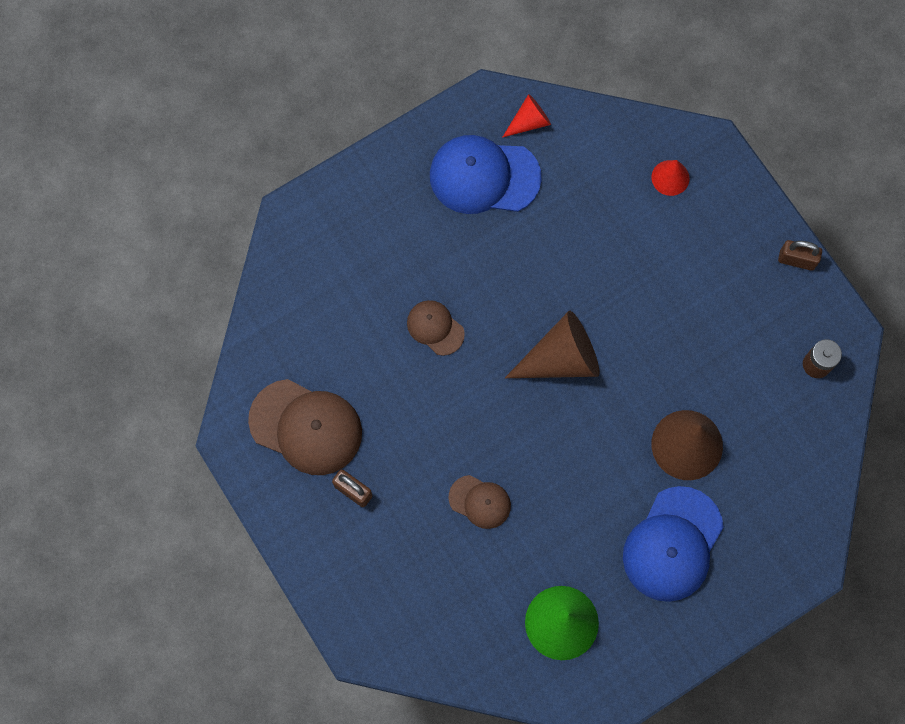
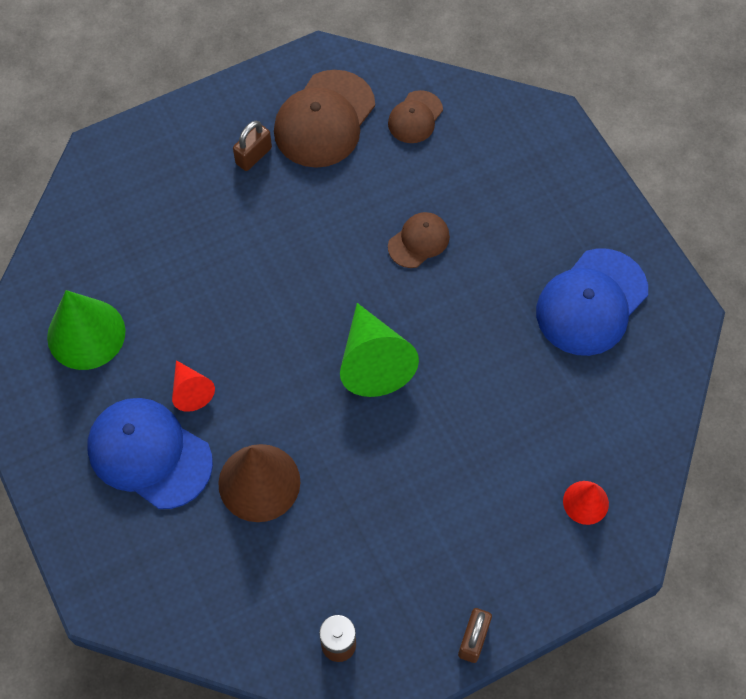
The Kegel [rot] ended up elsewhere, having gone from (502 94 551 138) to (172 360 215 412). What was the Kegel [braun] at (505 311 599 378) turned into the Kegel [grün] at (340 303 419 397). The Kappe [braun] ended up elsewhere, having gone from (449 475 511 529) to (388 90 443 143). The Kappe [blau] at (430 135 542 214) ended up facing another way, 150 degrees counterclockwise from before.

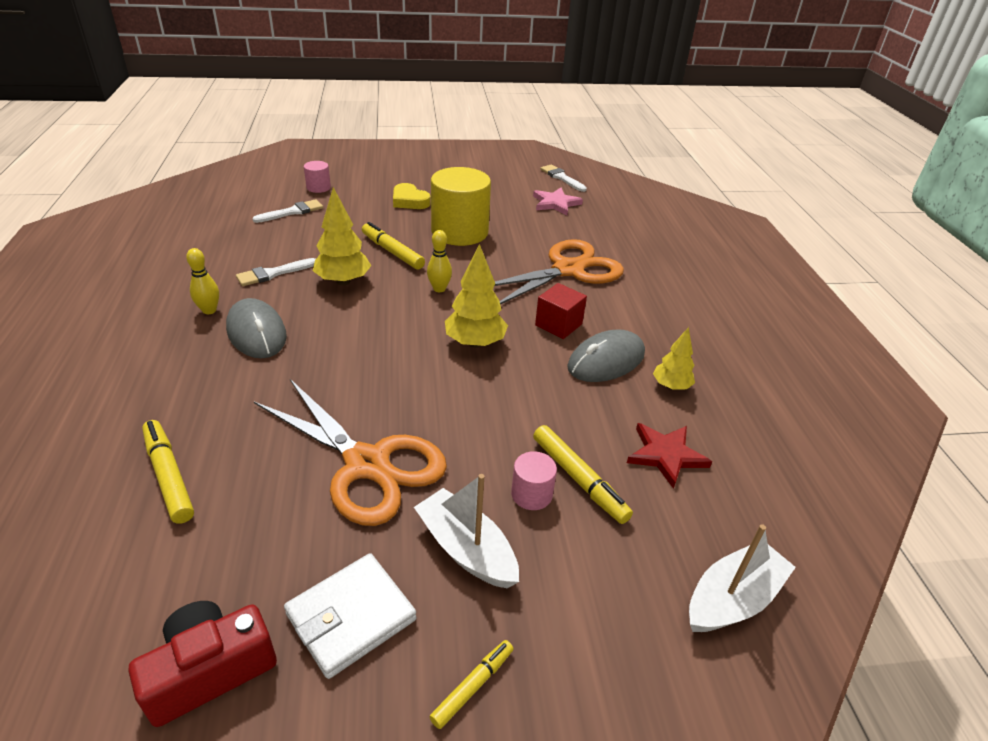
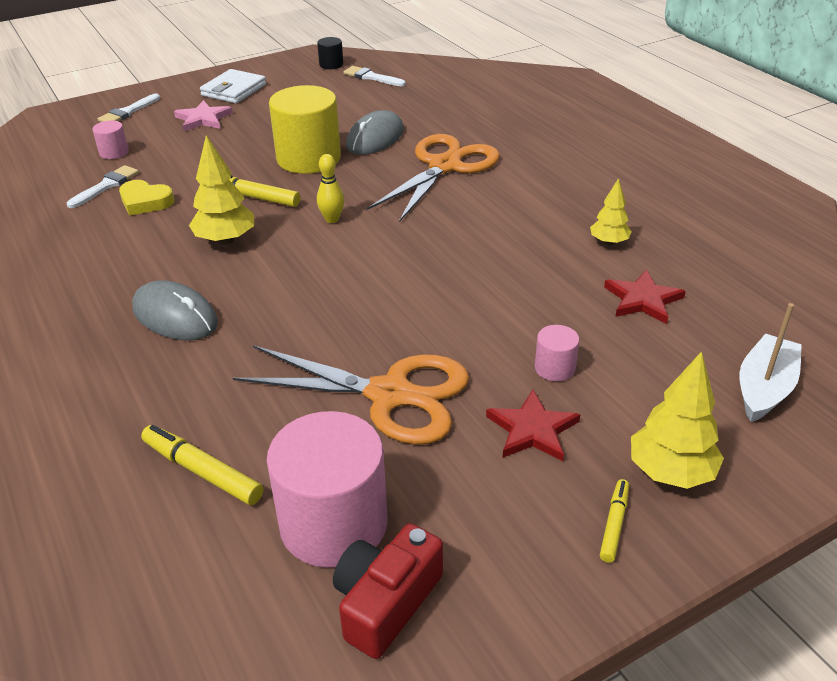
The Pinsel [weiß] ended up elsewhere, having gone from (236 258 316 286) to (98 94 160 122). The Herz [gelb] ended up elsewhere, having gone from (393 183 431 209) to (119 180 174 216). The Stern [rosa] ended up elsewhere, having gone from (533 188 583 215) to (174 100 233 131). The Geldbörse [weiß] ended up elsewhere, having gone from (284 553 416 679) to (200 69 266 103). The second view gained the Vollzylinder [rosa] at (267 411 388 568). The second view gained the Vollzylinder [schwarz] at (317 37 343 69). The Computermaus [grau] ended up elsewhere, having gone from (567 329 645 382) to (346 110 404 155). Where the Boot [weiß] stood at (414 474 519 588), the Stern [rot] came to stand at (486 389 580 461). The Baum [gelb] ended up elsewhere, having gone from (445 244 508 348) to (631 351 724 489). The second view lost the Bowlingkegel [gelb] at (186 248 219 314). The second view lost the Filzstift [gelb] at (533 425 633 524). The second view lost the Kubus [rot] at (535 283 587 339).

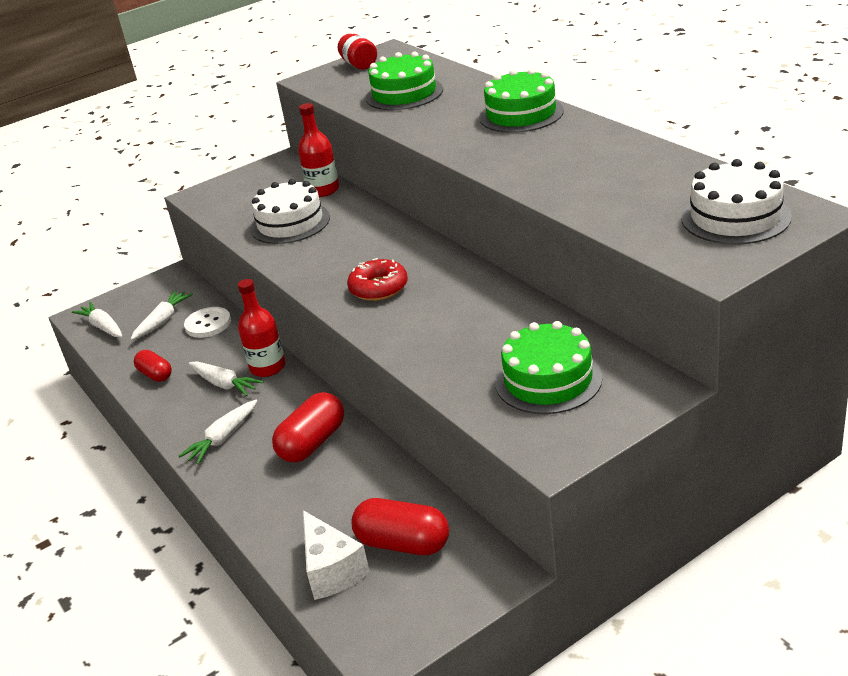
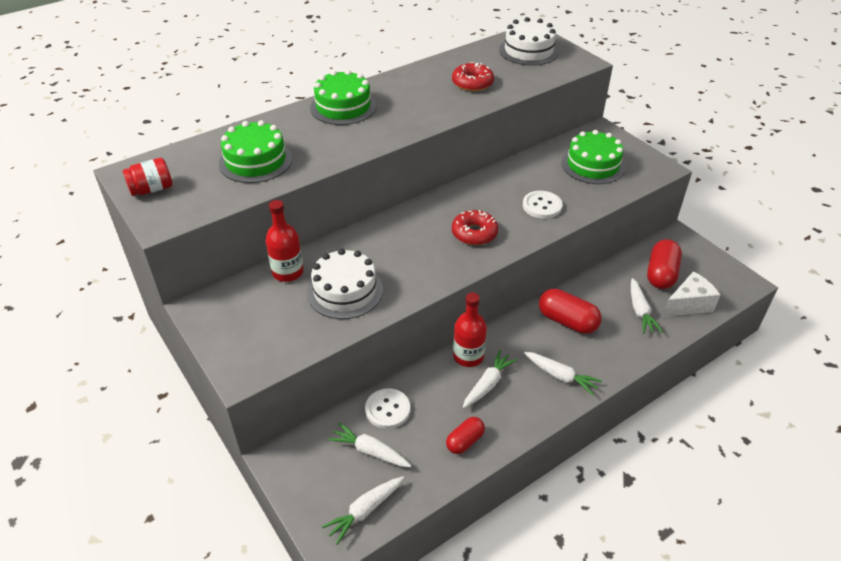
The second view gained the Donut [rot] at (452 62 494 91). The second view gained the Knopf [weiß] at (523 191 563 219). The second view gained the Karotte [weiß] at (631 278 663 334).

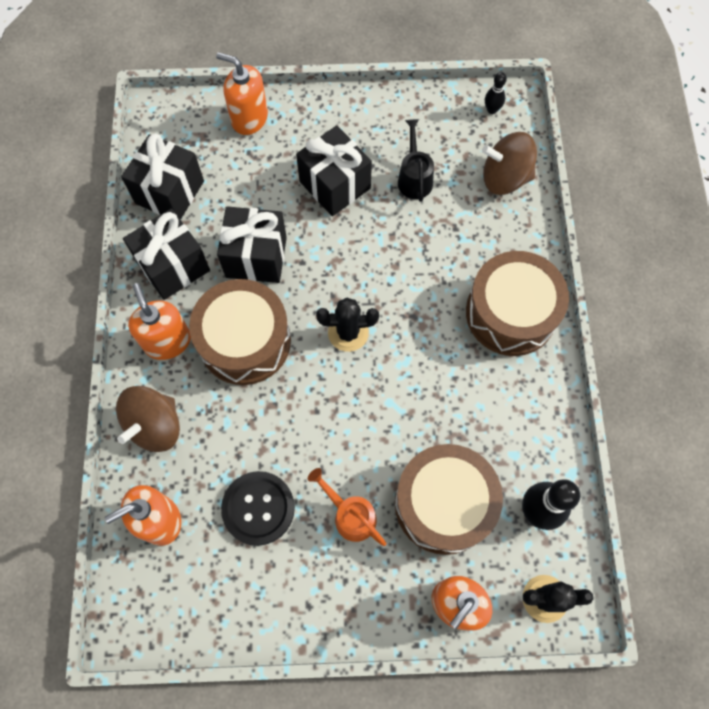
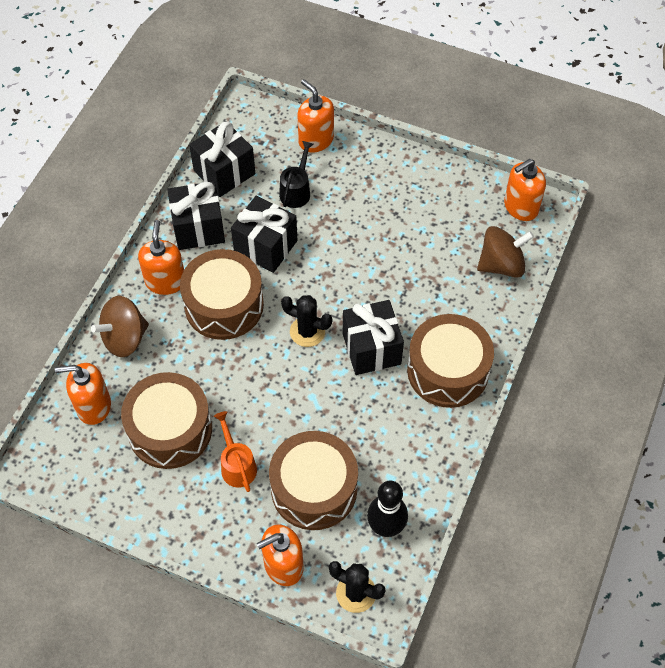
Where the Knopf [schwarz] stood at (221 471 295 546), the Trommel [braun] came to stand at (121 372 212 469). The Gießkanne [schwarz] ended up elsewhere, having gone from (398 119 434 202) to (279 141 314 208). The Geschenk [schwarz] ended up elsewhere, having gone from (296 125 372 216) to (343 300 404 375). The Kreisel [braun] at (482 132 537 195) ended up facing another way, 135 degrees clockwise from before. Where the Bowlingkegel [schwarz] stood at (485 72 507 114), the Seifenspender [orange] came to stand at (504 159 546 221).

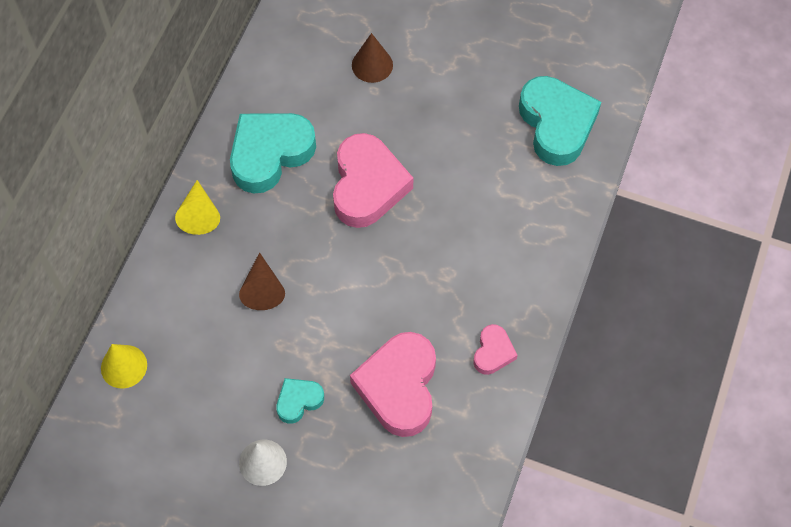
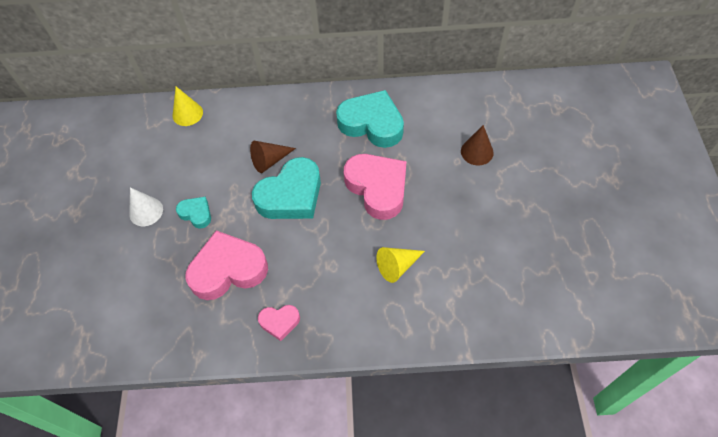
The Herz [türkis] ended up elsewhere, having gone from (519 76 601 166) to (252 157 321 219). The Herz [rosa] at (333 133 413 228) ended up facing another way, 105 degrees counterclockwise from before. The Kegel [gelb] ended up elsewhere, having gone from (175 180 220 235) to (376 247 425 283).

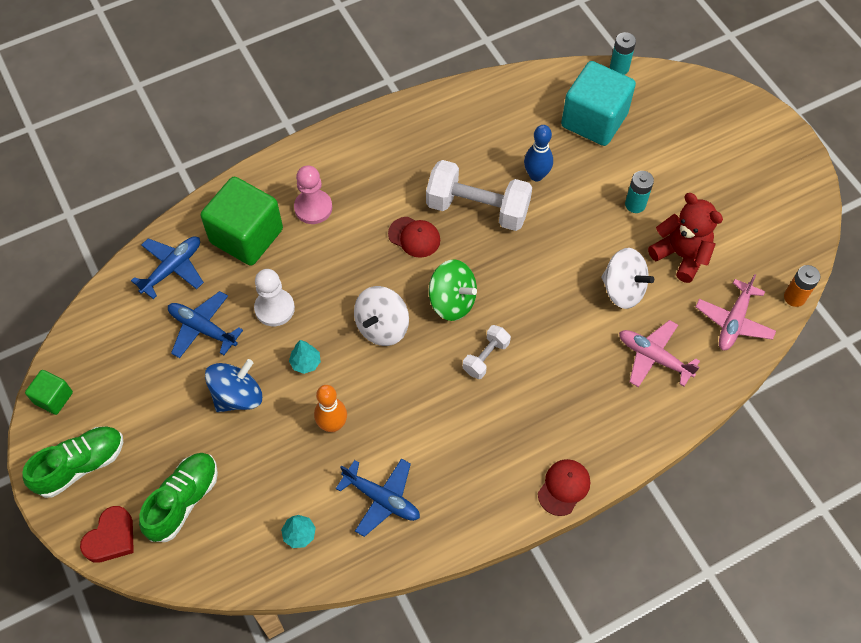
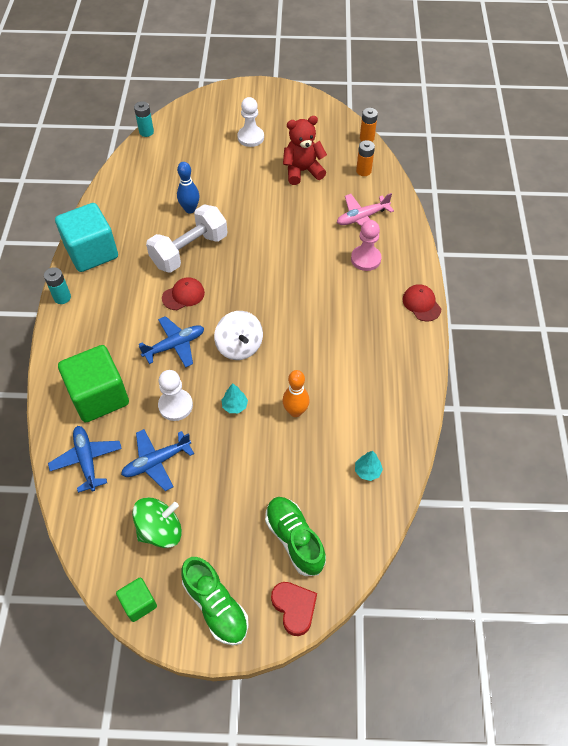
The Batterie [türkis] ended up elsewhere, having gone from (625 171 654 213) to (44 267 71 304). The Kubus [türkis] ended up elsewhere, having gone from (561 61 636 146) to (55 203 118 272). The Kreisel [grün] ended up elsewhere, having gone from (429 260 477 321) to (132 497 182 548). The Flugzeug [blau] ended up elsewhere, having gone from (336 458 420 537) to (139 316 204 368). The Schuh [grün] at (22 426 123 498) ended up facing another way, 150 degrees clockwise from before. The second view gained the Bauer [weiß] at (237 97 264 147). The Bauer [rosa] ended up elsewhere, having gone from (294 165 332 224) to (351 220 382 271). Where the Flugzeug [rosa] stood at (696 274 776 350), the Batterie [orange] came to stand at (356 140 375 176). The second view lost the Kreisel [blau] at (205 359 262 412). The second view lost the Hantel [weiß] at (463 325 511 379). The second view lost the Kreisel [weiß] at (601 248 654 309).

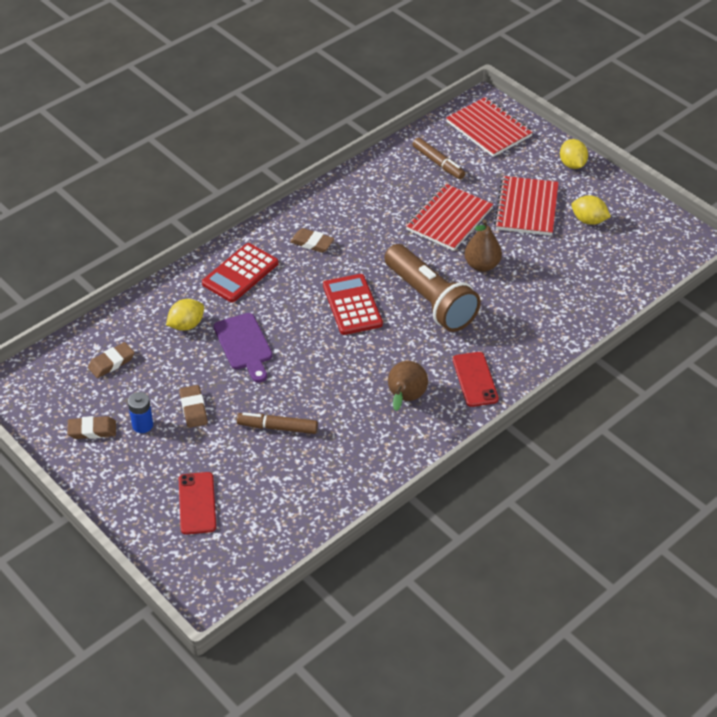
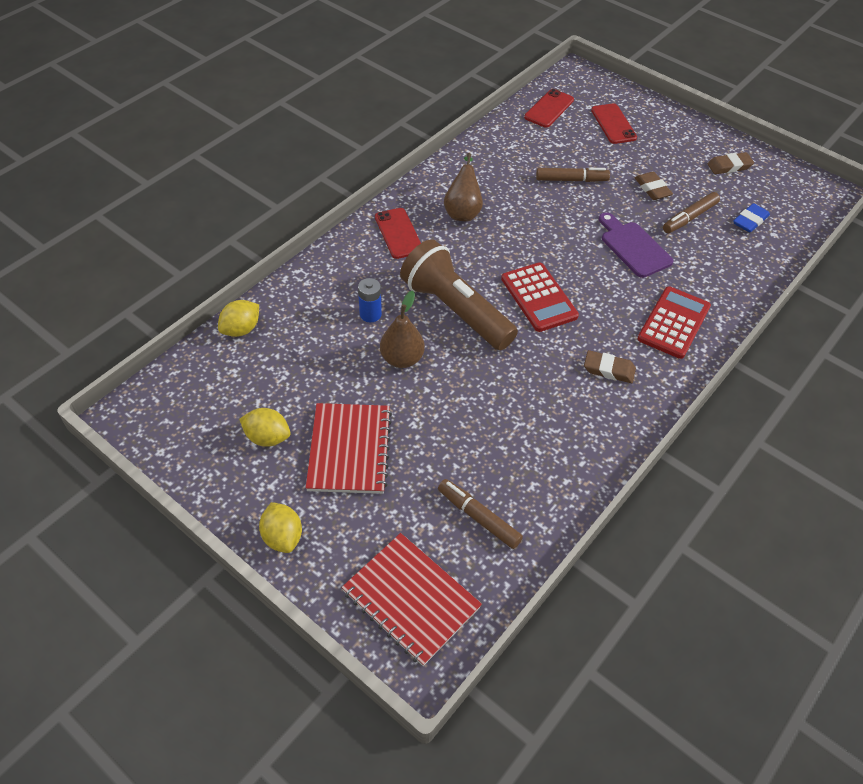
The Zitrone [gelb] ended up elsewhere, having gone from (166 299 204 331) to (218 300 259 337). The Batterie [blau] ended up elsewhere, having gone from (128 392 153 433) to (358 278 382 322). The second view gained the Handy [rot] at (524 89 574 128). The second view gained the Filzstift [braun] at (663 192 720 233). What was the Radiergummi [braun] at (88 342 135 378) turned into the Radiergummi [blau] at (733 203 770 233). The second view lost the Notizbuch [rot] at (406 183 493 251).

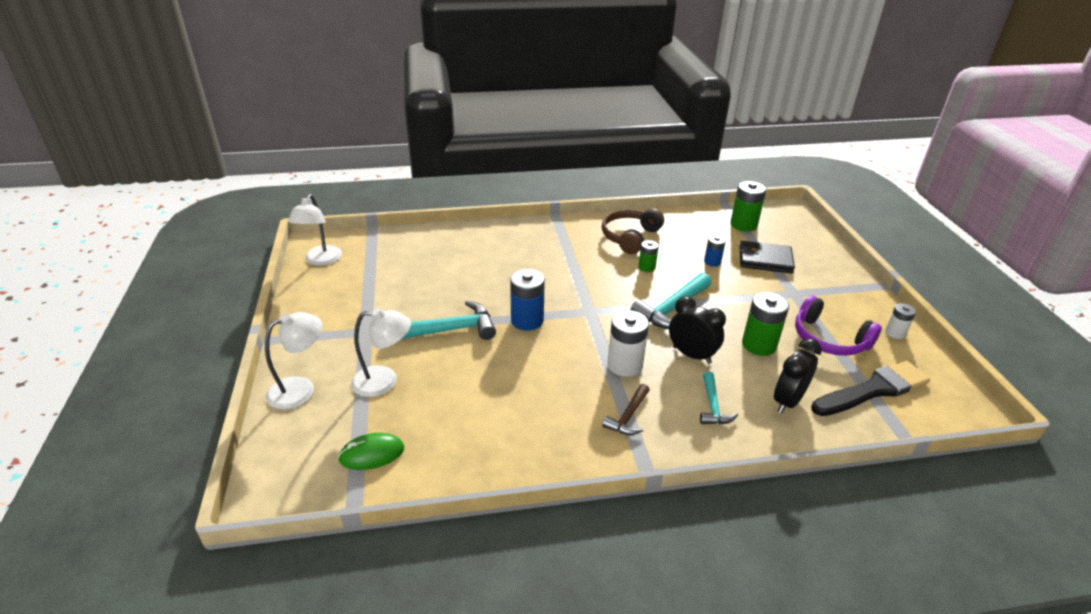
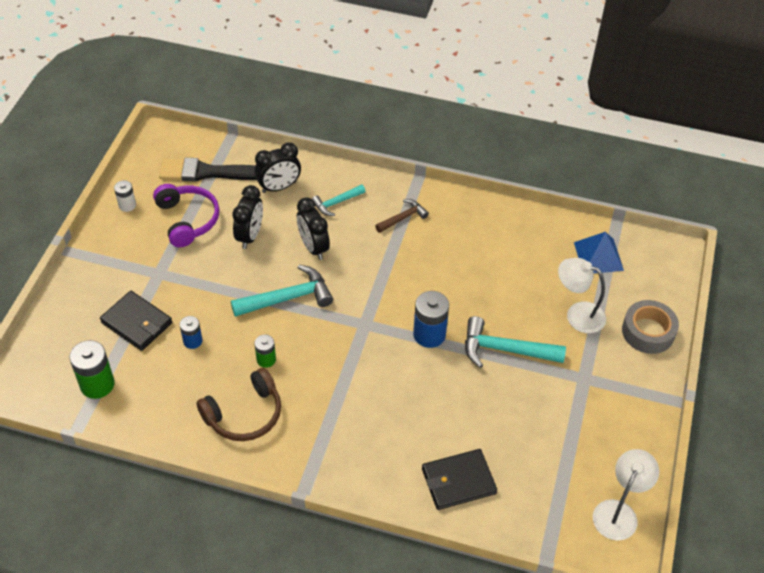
Where the Batterie [grün] stood at (742 292 789 356), the Wecker [schwarz] came to stand at (232 185 263 249). The Hammer [türkis] at (700 372 738 424) ended up facing another way, 150 degrees counterclockwise from before. The second view gained the Geldbörse [schwarz] at (422 449 497 510). Where the Computermaus [grün] stood at (338 433 404 470), the Pyramide [blau] came to stand at (574 232 624 273). Where the Lampe [weiß] stood at (265 312 322 409), the Klebeband [grau] came to stand at (622 300 679 354). The second view lost the Batterie [weiß] at (607 310 649 377).

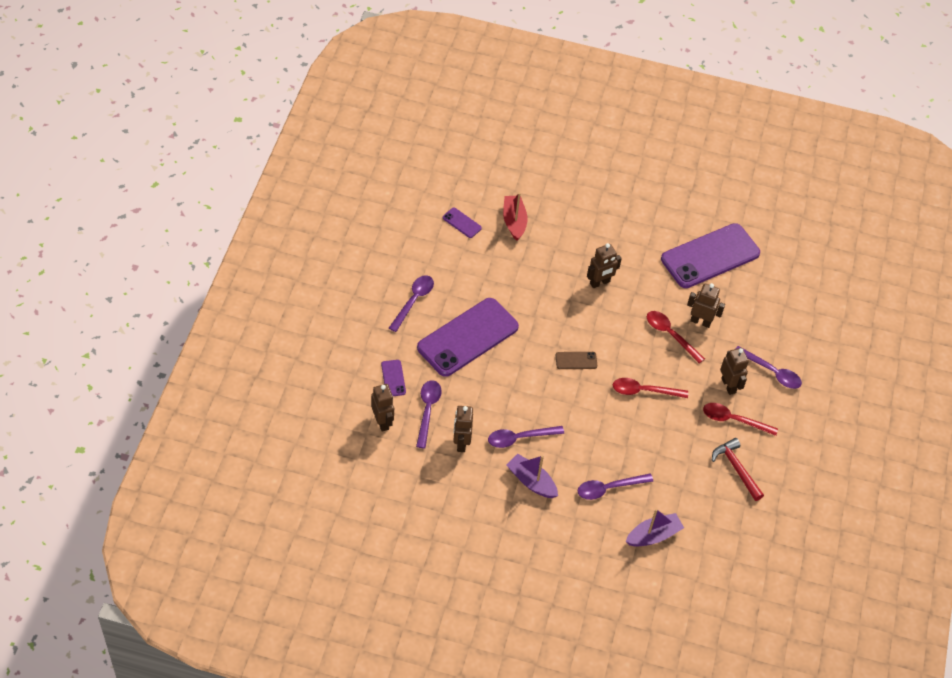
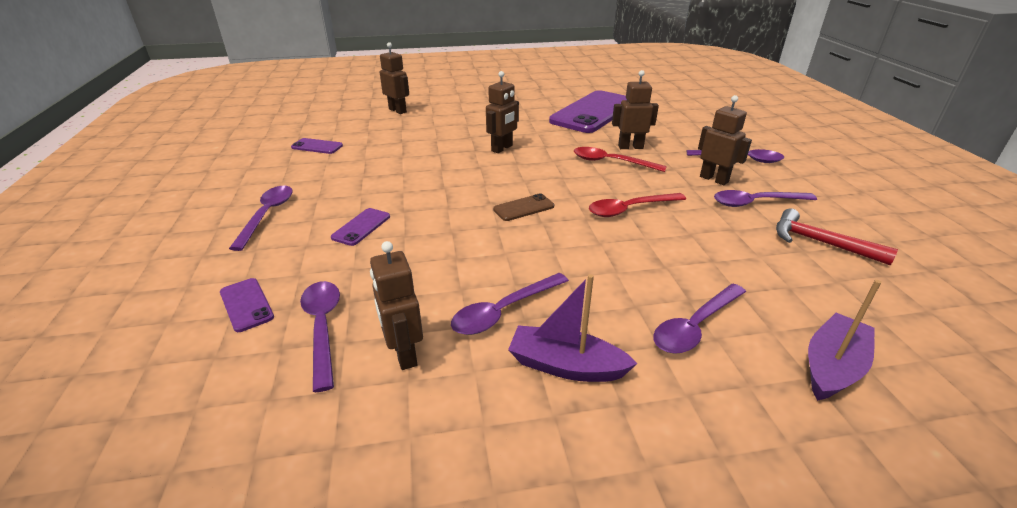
The size of the Handy [lila] at (417 298 519 377) changed by a factor of 0.41. The Roboter [braun] ended up elsewhere, having gone from (371 384 394 432) to (380 42 409 114). What was the Löffel [rot] at (703 403 778 436) turned into the Löffel [lila] at (714 190 817 207). The second view lost the Boot [rot] at (503 192 527 241).

